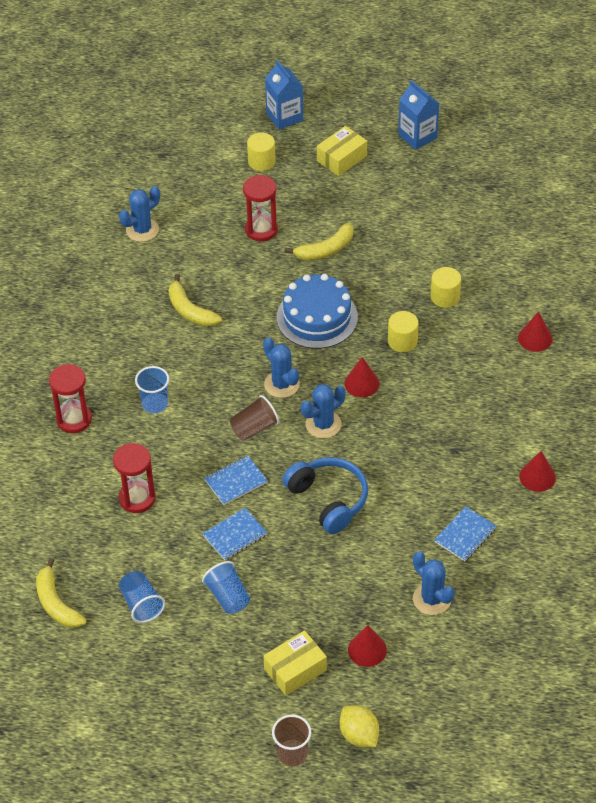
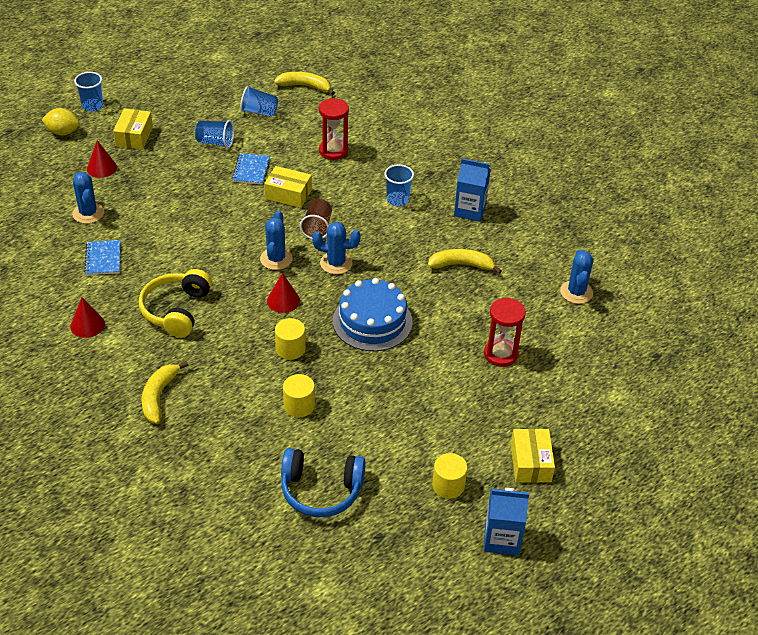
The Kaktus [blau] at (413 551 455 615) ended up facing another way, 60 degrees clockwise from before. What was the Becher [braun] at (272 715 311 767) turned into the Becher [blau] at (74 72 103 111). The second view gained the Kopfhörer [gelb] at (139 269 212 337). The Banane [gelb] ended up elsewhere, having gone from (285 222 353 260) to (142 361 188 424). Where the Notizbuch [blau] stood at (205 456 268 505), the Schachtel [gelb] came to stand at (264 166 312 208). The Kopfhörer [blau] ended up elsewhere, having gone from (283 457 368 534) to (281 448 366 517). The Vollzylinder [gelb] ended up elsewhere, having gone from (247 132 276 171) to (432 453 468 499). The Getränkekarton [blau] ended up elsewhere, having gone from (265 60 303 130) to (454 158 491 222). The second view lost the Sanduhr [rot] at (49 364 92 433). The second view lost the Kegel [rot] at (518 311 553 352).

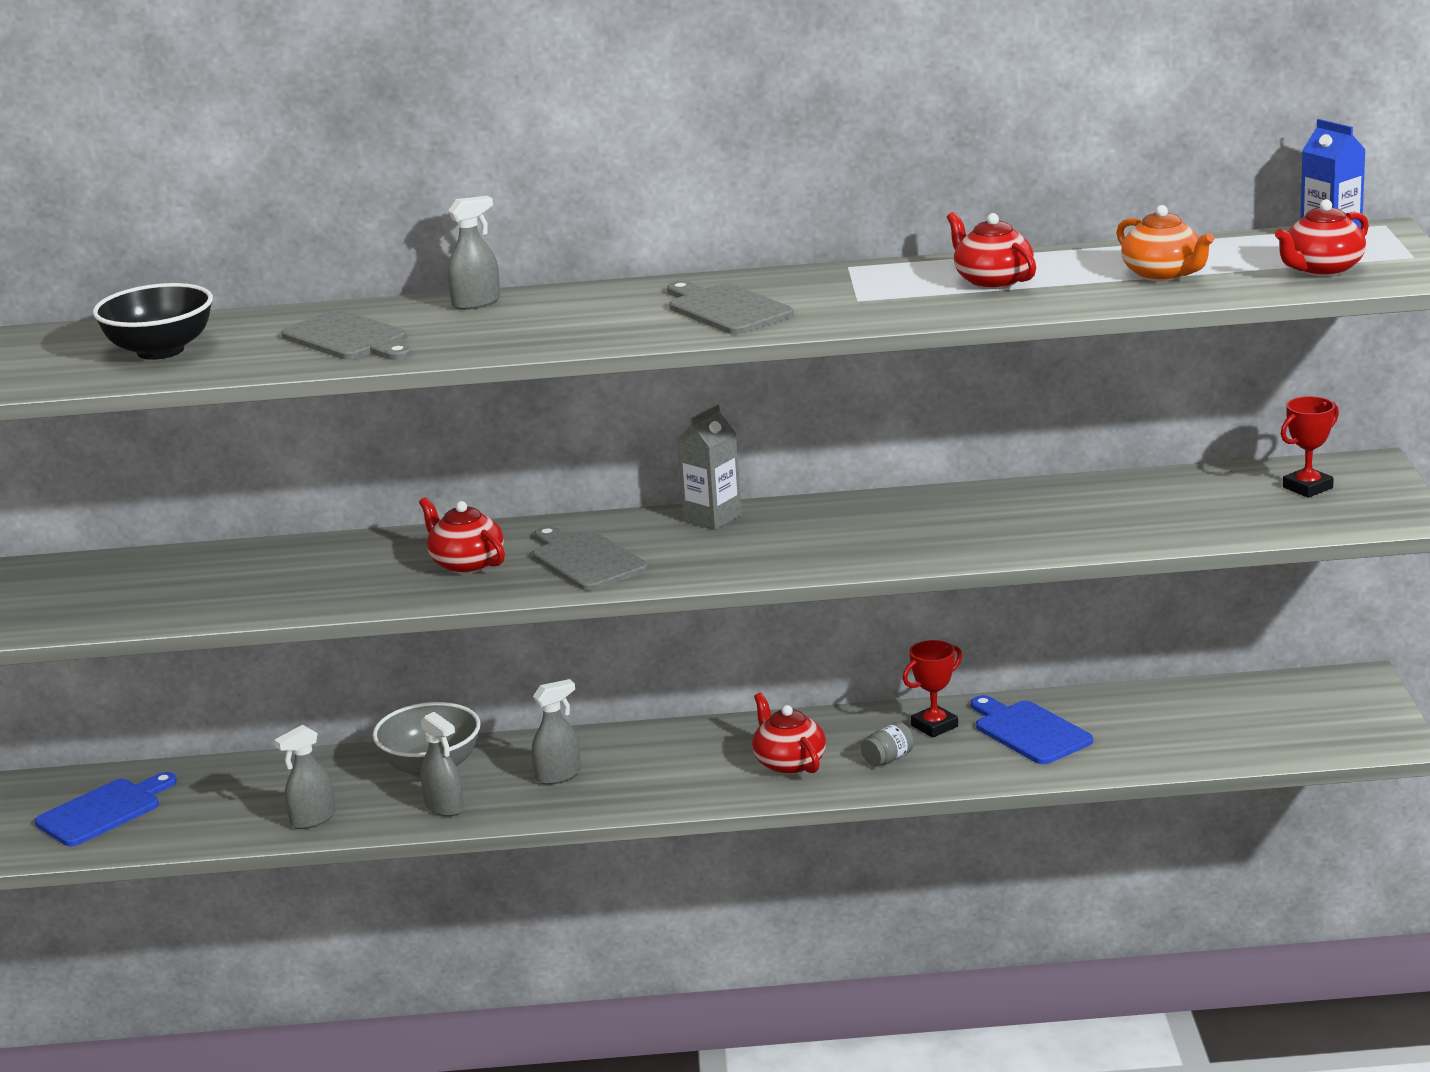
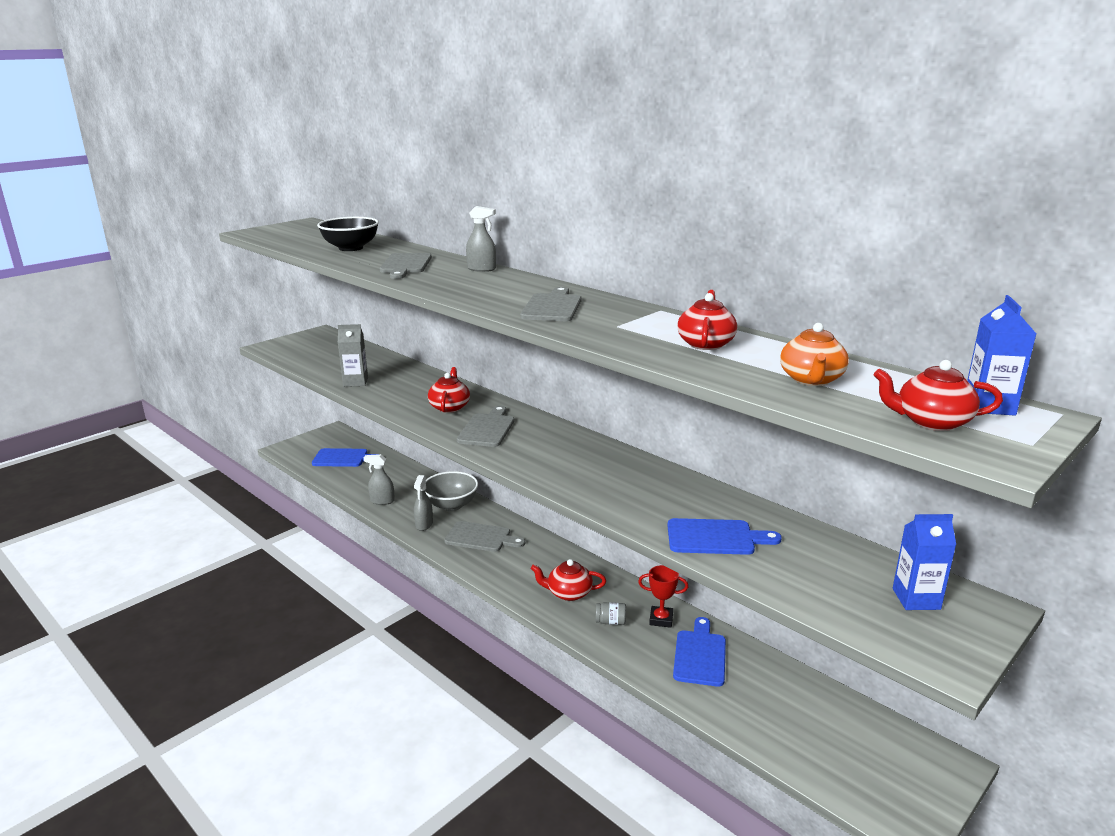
The Getränkekarton [grau] ended up elsewhere, having gone from (678 404 741 530) to (338 324 368 387). Where the Sprühflasche [grau] stood at (532 679 581 785), the Schneidebrett [grau] came to stand at (444 521 525 552). The Teekanne [rot] at (752 693 826 774) ended up facing another way, 105 degrees counterclockwise from before. The second view gained the Schneidebrett [blau] at (668 518 782 555). Where the Pokal [rot] stood at (1281 396 1339 498), the Getränkekarton [blau] came to stand at (893 514 956 610).

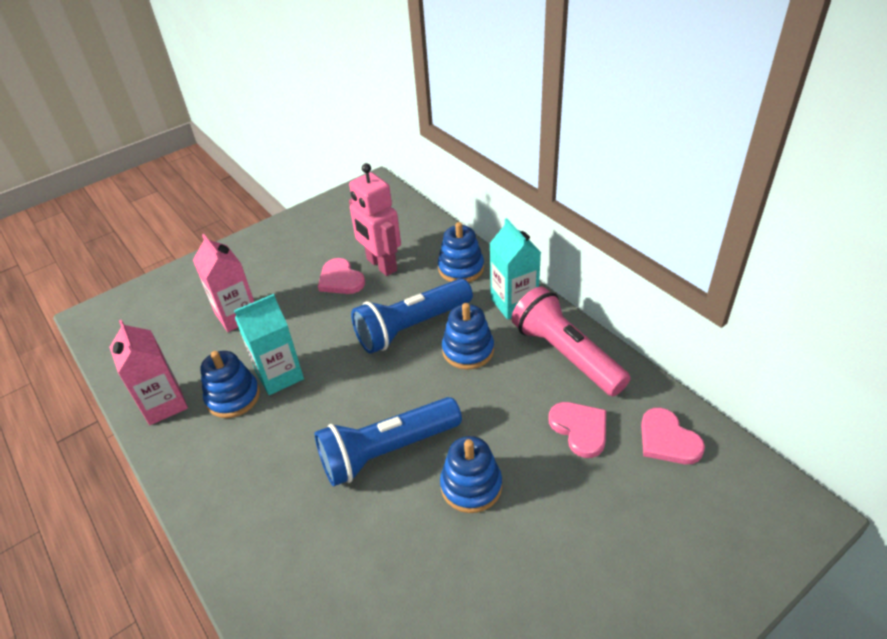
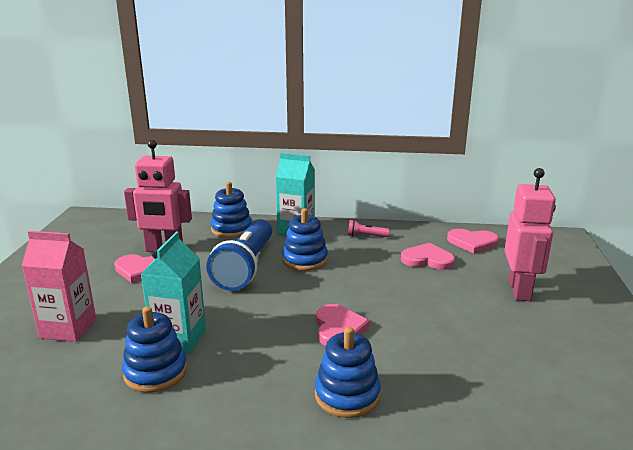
The Stapelspielzeug [blau] ended up elsewhere, having gone from (440 436 502 513) to (315 327 381 418). Where the Taschenlampe [blau] stood at (315 397 462 487), the Herz [rosa] came to stand at (316 304 370 346). The size of the Taschenlampe [rosa] at (511 287 631 396) changed by a factor of 0.40. The second view gained the Roboter [rosa] at (505 168 556 301). The second view lost the Getränkekarton [rosa] at (109 320 188 425).

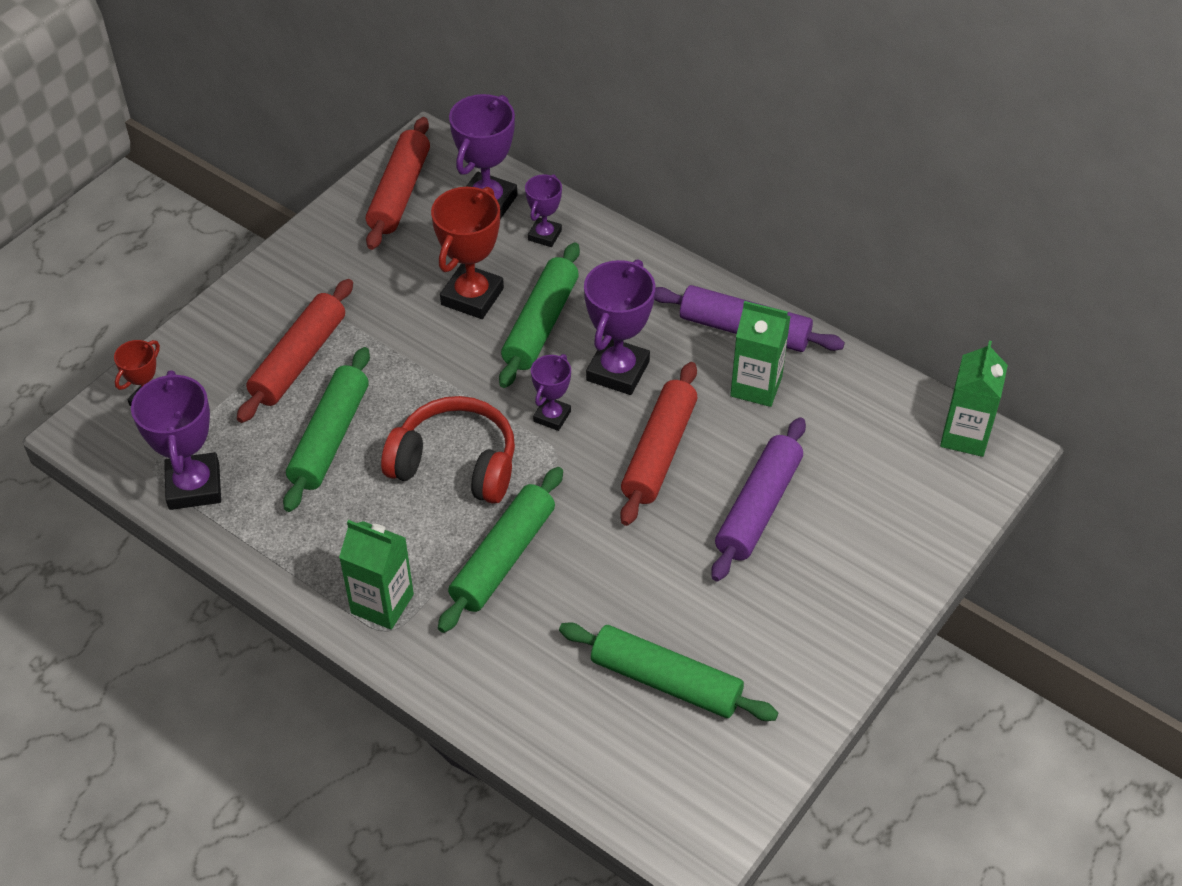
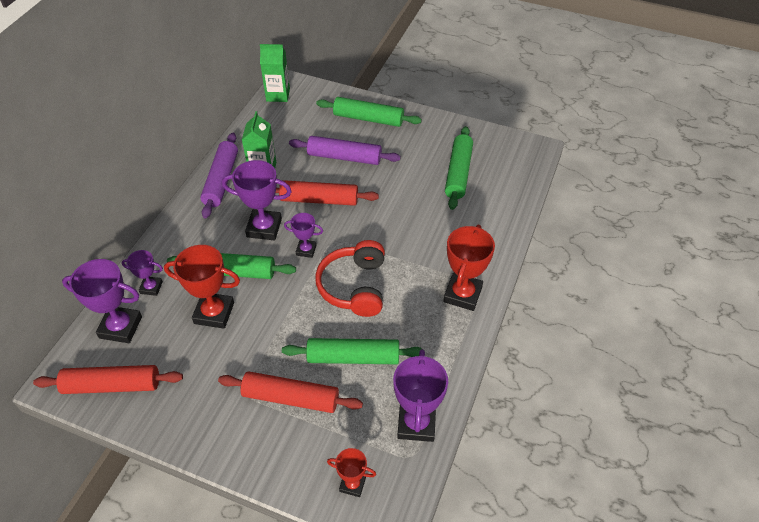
The Nudelholz [grün] ended up elsewhere, having gone from (438 467 563 633) to (316 97 422 127). The Pokal [lila] at (131 370 221 510) ended up facing another way, 60 degrees counterclockwise from before. Where the Getränkekarton [grün] stood at (339 520 414 630), the Pokal [rot] came to stand at (443 225 495 311).

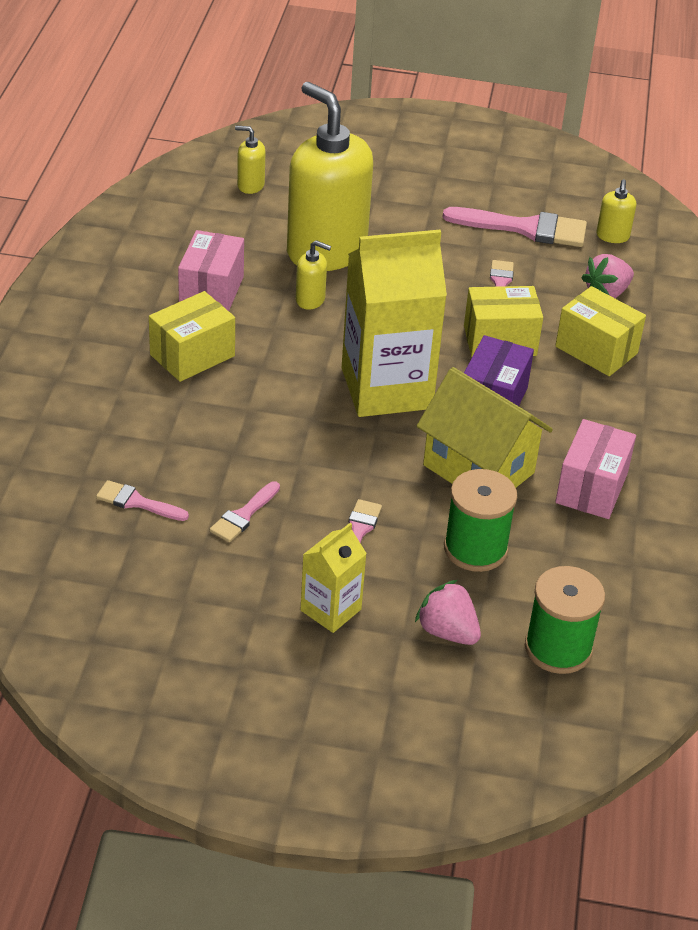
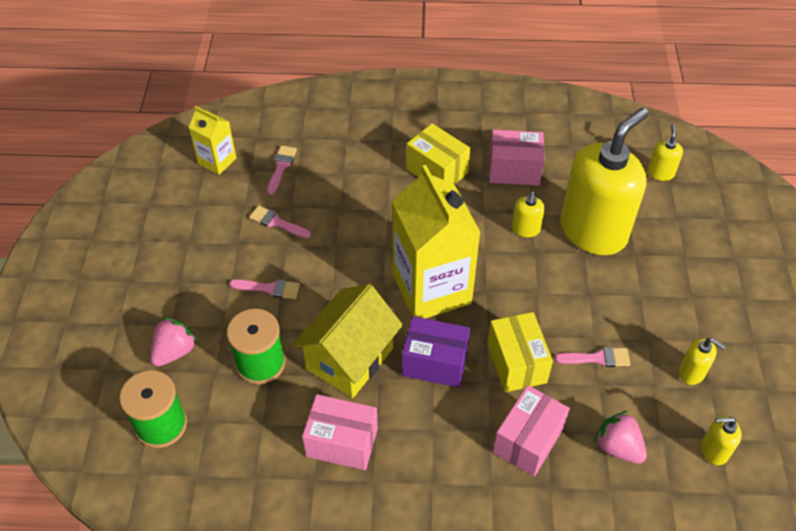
The Getränkekarton [gelb] ended up elsewhere, having gone from (301 523 367 633) to (189 106 236 175). What was the Schachtel [gelb] at (555 286 646 376) turned into the Schachtel [rosa] at (493 385 570 476). Where the Pinsel [rosa] stood at (442 207 587 247), the Seifenspender [gelb] came to stand at (679 338 726 385).

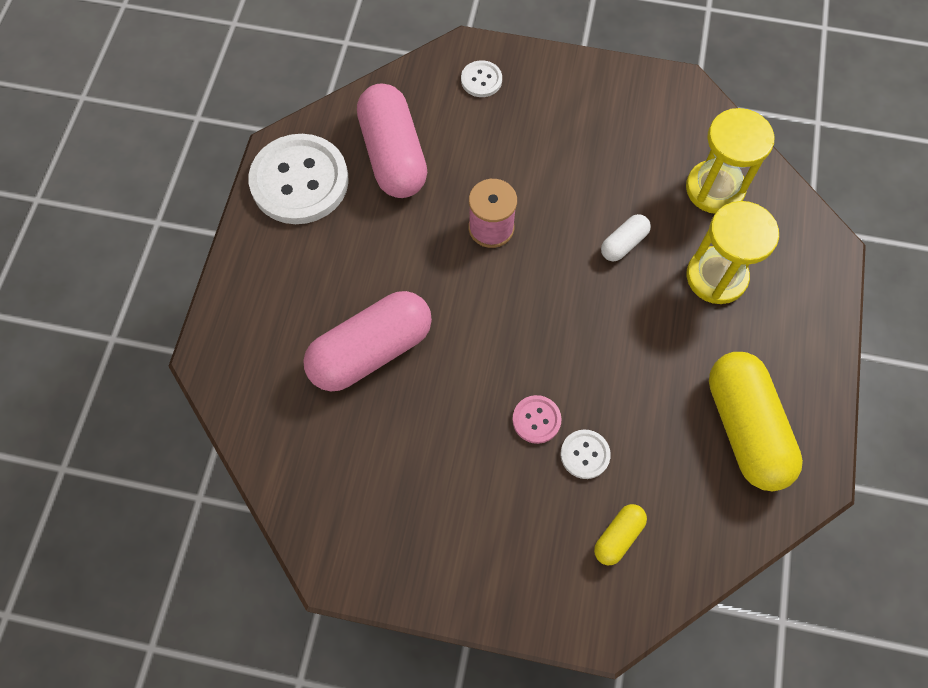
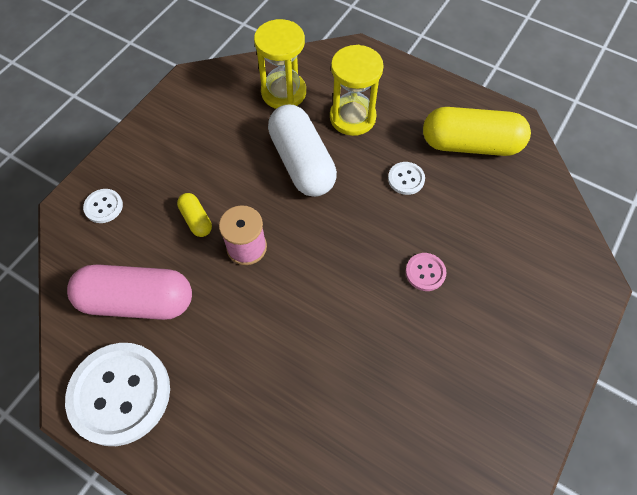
The Kapsel [gelb] ended up elsewhere, having gone from (594 504 647 565) to (177 193 212 237). The size of the Kapsel [weiß] at (601 214 651 261) changed by a factor of 2.15. The Knopf [weiß] ended up elsewhere, having gone from (561 430 611 479) to (388 162 425 195). The second view lost the Kapsel [rosa] at (303 291 432 391).

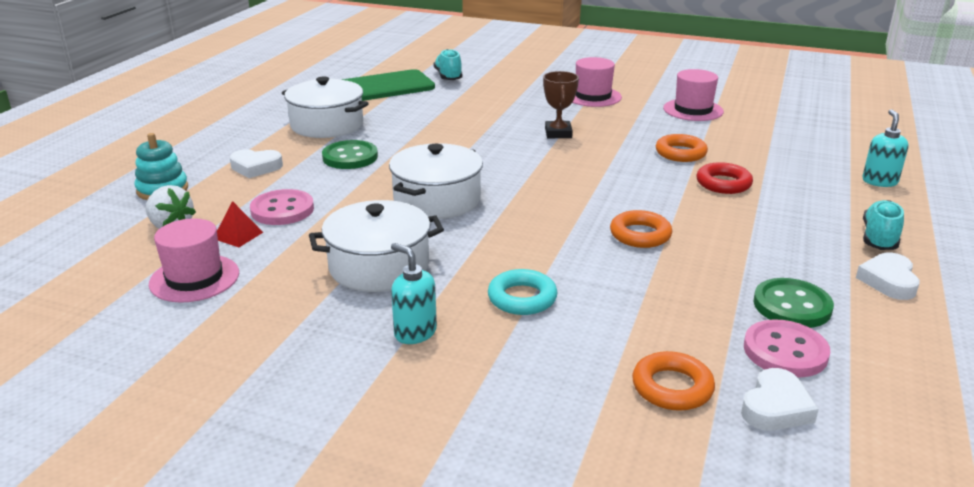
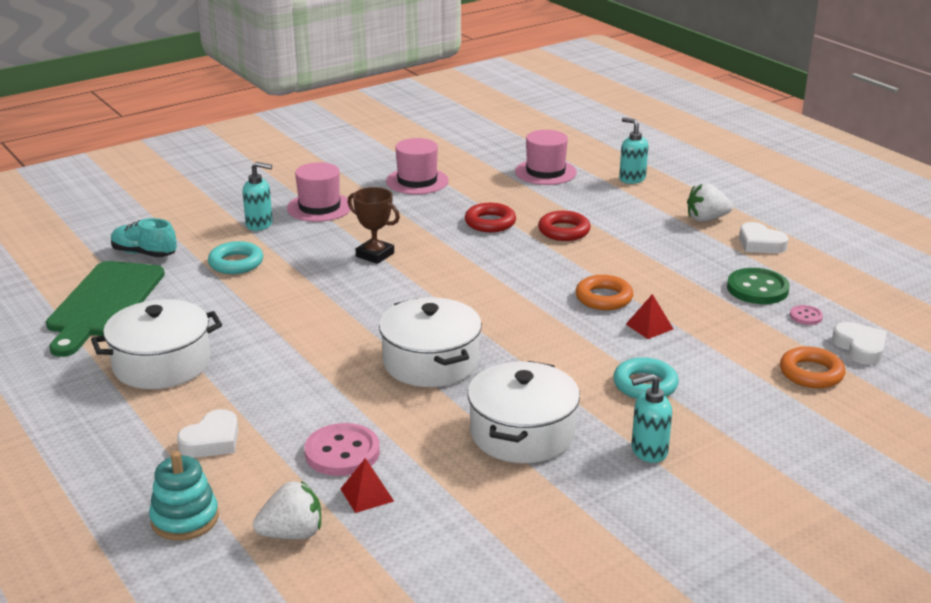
The second view gained the Ring [türkis] at (208 241 263 274). The second view gained the Seifenspender [türkis] at (243 162 273 231). What was the Ring [orange] at (656 134 708 162) turned into the Ring [rot] at (465 203 516 232). The Hut [rosa] ended up elsewhere, having gone from (149 218 239 302) to (515 130 577 185). The second view gained the Pyramide [rot] at (626 294 673 339). Where the Schuh [türkis] stood at (863 200 904 250), the Erdbeere [weiß] came to stand at (687 183 733 222). The size of the Knopf [rosa] at (744 319 830 377) changed by a factor of 0.51. The second view lost the Knopf [grün] at (322 140 378 169).

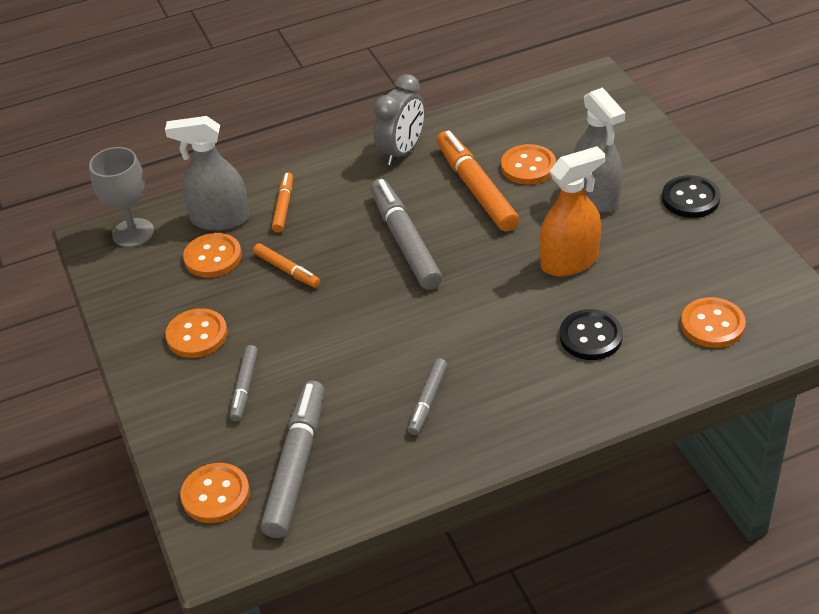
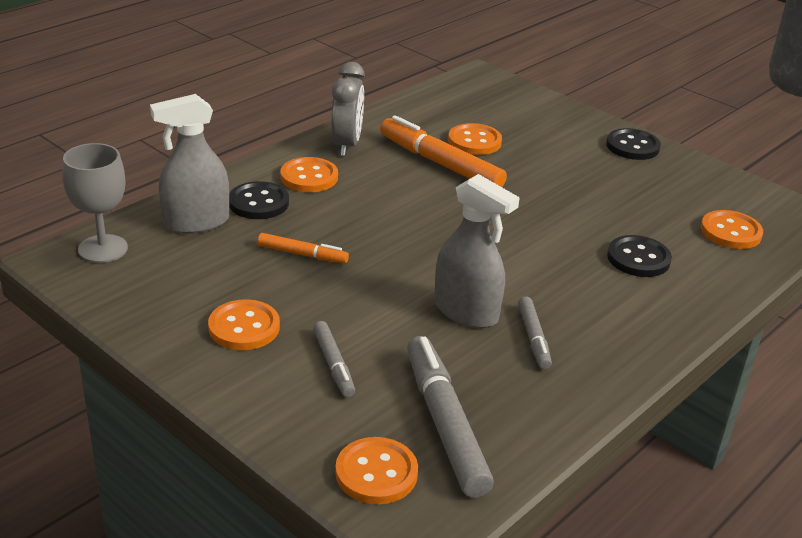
Where the Filzstift [orange] stood at (272 172 293 233), the Knopf [schwarz] came to stand at (229 181 289 219). The Knopf [orange] ended up elsewhere, having gone from (183 233 242 277) to (280 157 338 192). The Sprühflasche [grau] ended up elsewhere, having gone from (574 87 625 212) to (434 174 520 328). The second view lost the Filzstift [grau] at (370 179 442 290). The second view lost the Sprühflasche [orange] at (539 146 605 276).

